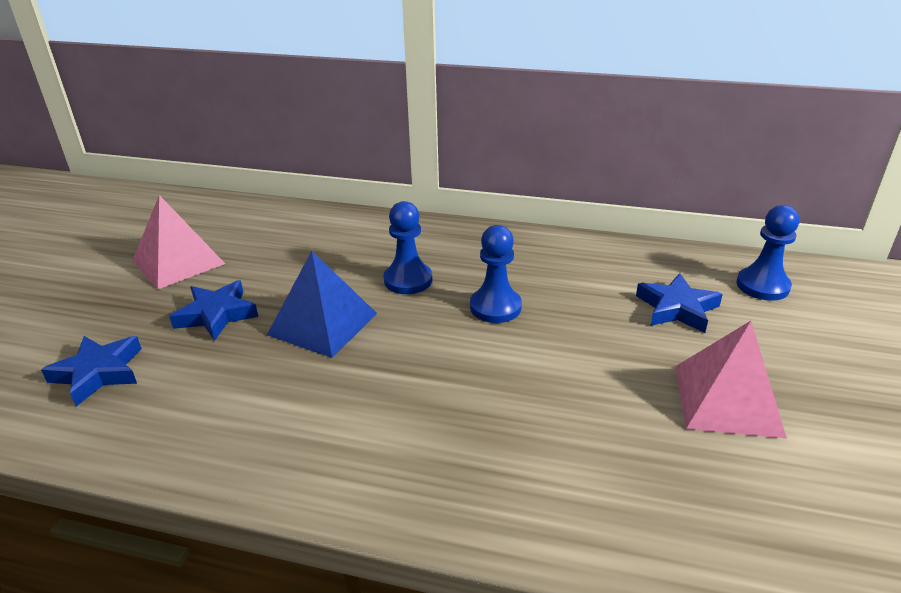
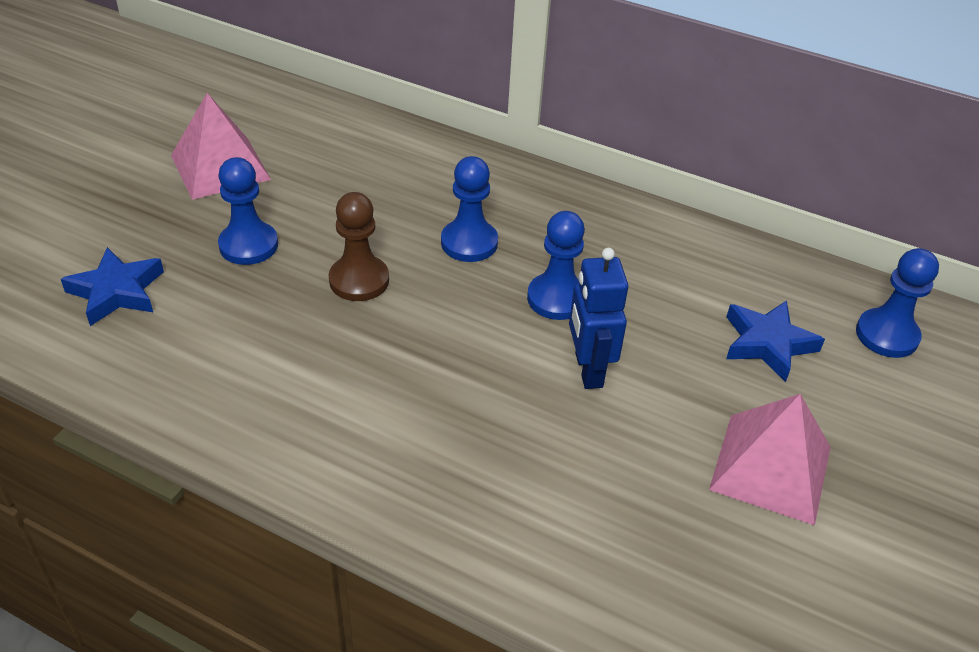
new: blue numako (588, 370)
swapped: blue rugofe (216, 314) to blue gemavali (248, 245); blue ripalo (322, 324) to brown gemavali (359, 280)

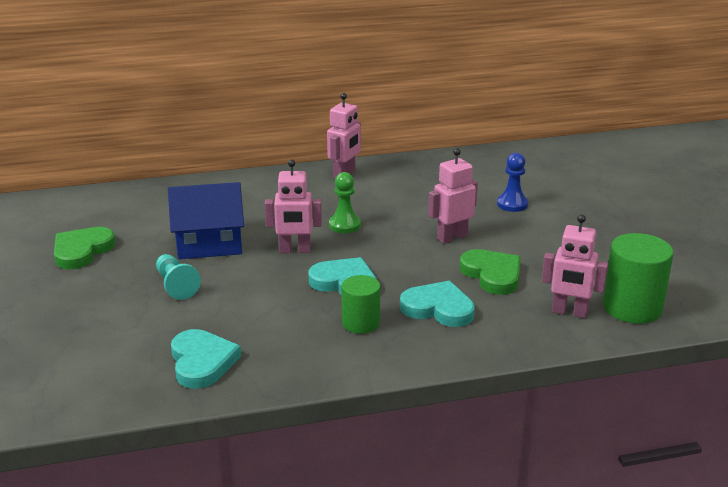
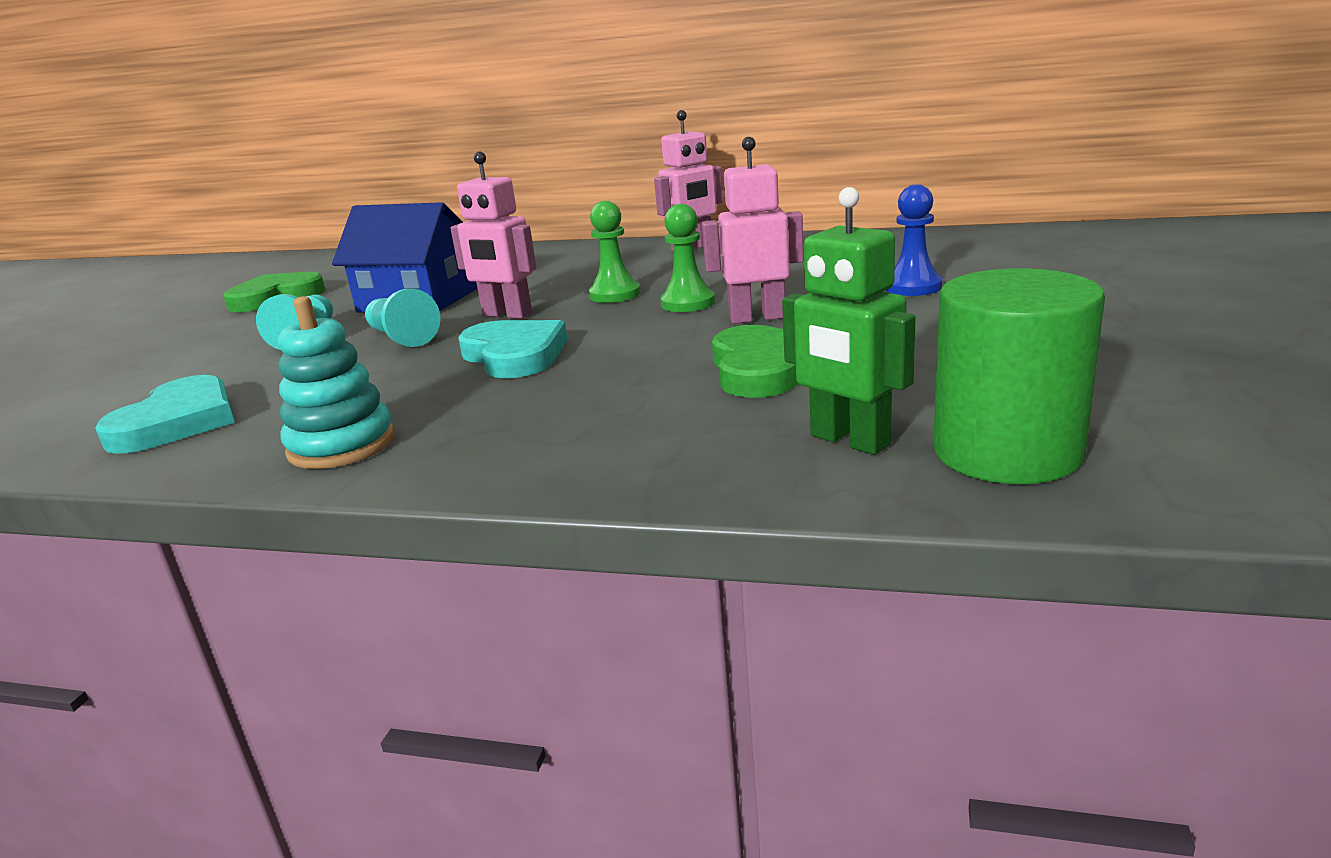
gone: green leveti (361, 323); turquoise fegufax (438, 308)
new: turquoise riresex (342, 445); turquoise gemavali (402, 337); green gemavali (688, 303)
repainted: pink numako (569, 312) to green numako (849, 441)

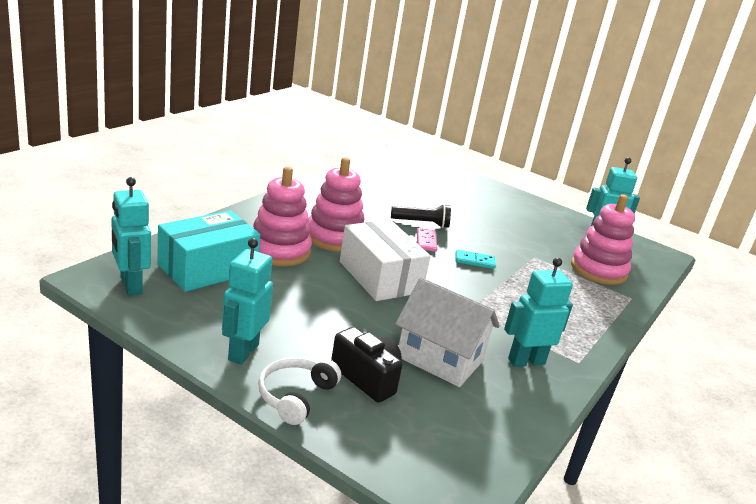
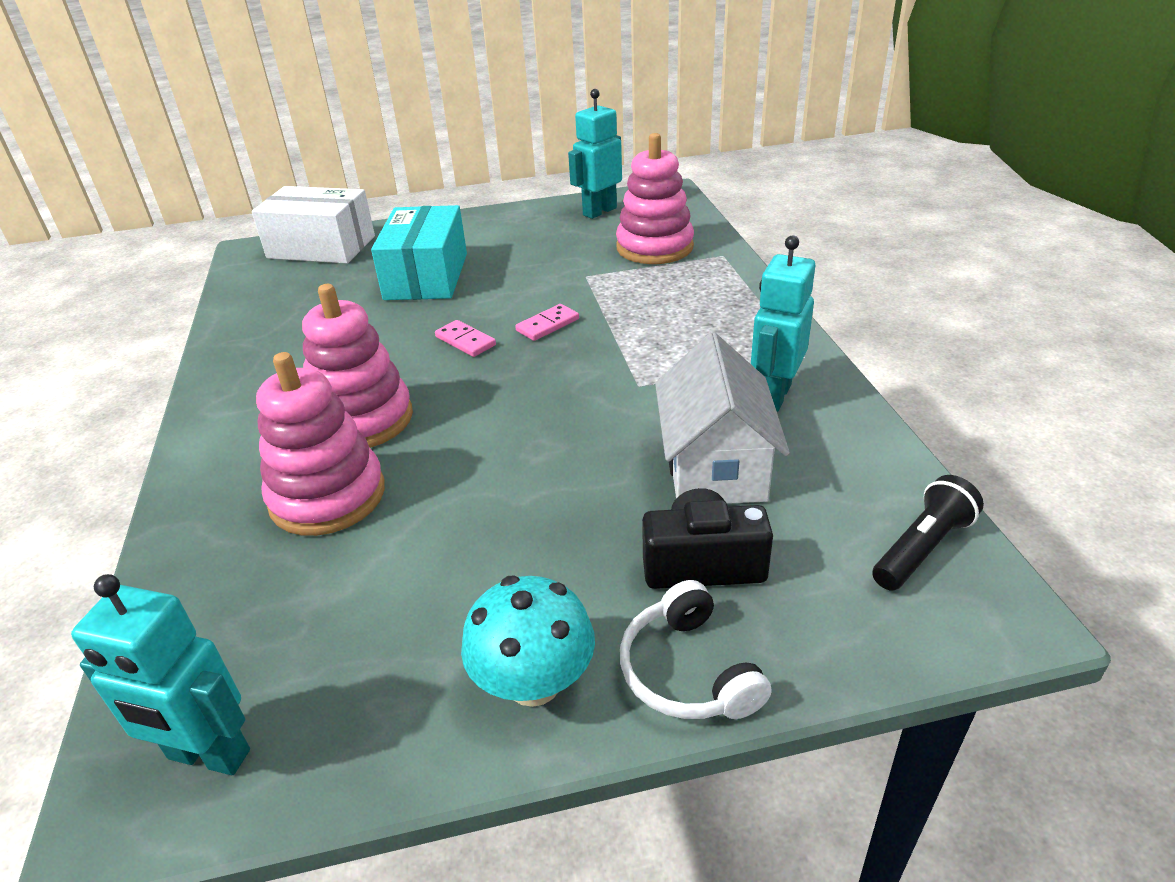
shifted: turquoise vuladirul (207, 268) to (426, 276); white vuladirul (380, 277) to (321, 247); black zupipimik (422, 223) to (922, 548)
swapped: turquoise numako (243, 352) to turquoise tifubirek (534, 682)
repainted: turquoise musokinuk (474, 261) to pink musokinuk (547, 325)
rotated: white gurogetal (440, 358) = (715, 467) 75 degrees counterclockwise

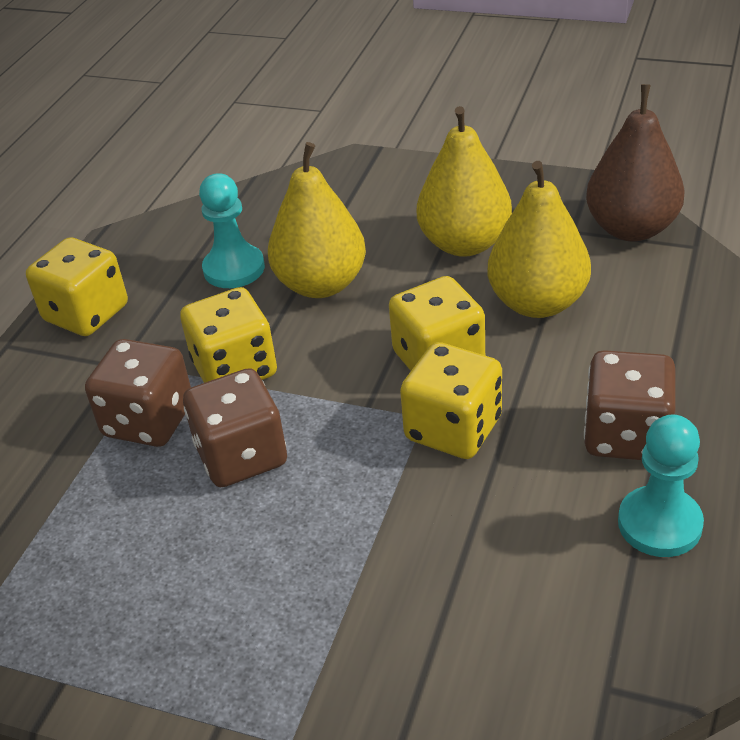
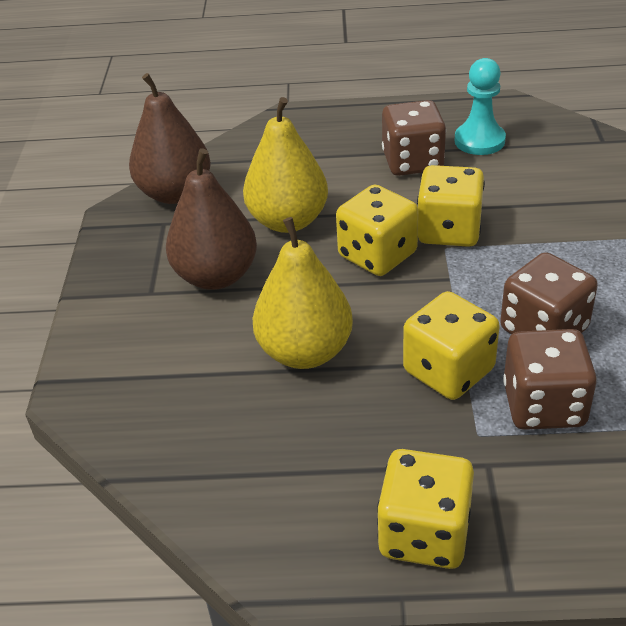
gone: turquoise gemavali (234, 269)
repainted: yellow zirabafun (464, 243) to brown zirabafun (216, 276)

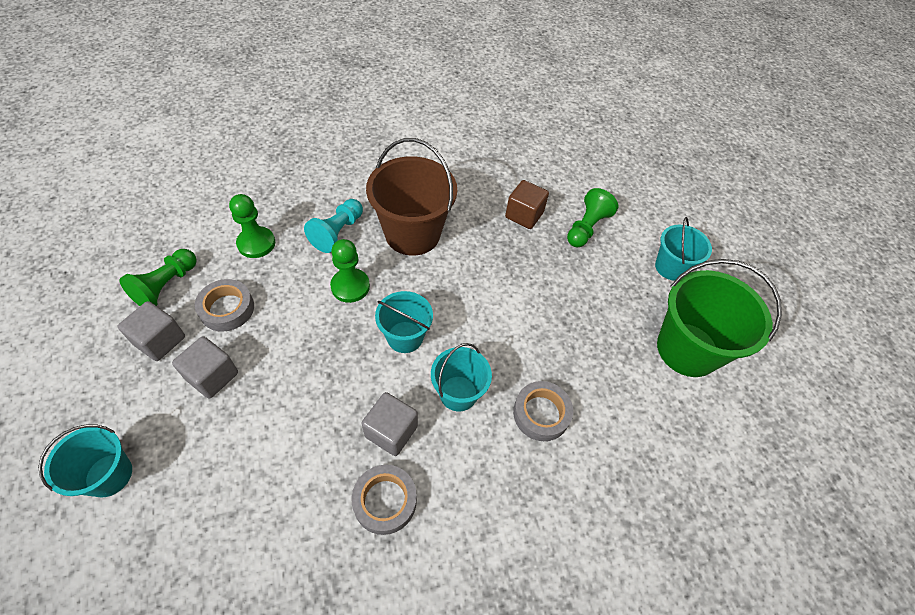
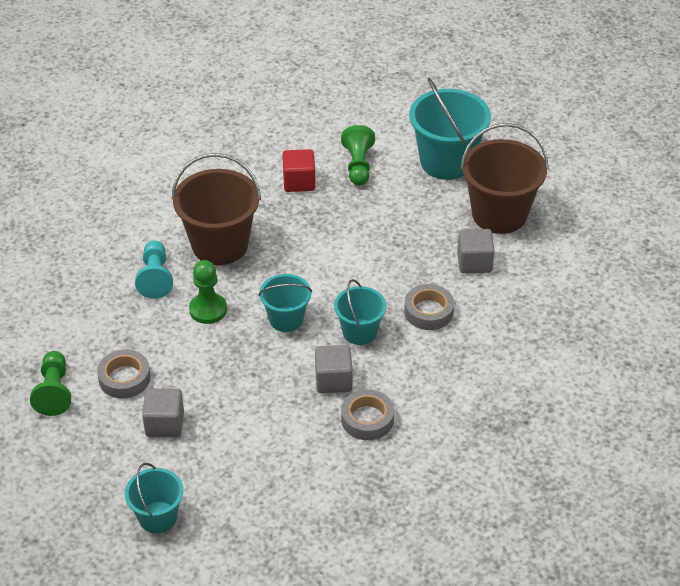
gone: green gemavali (256, 243)
shifted: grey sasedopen (160, 340) to (474, 262)
repainted: brown sasedopen (524, 215) to red sasedopen (299, 182); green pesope (687, 349) to brown pesope (499, 214)
scaled: turquoise pesope (671, 267) = (446, 161) x1.73

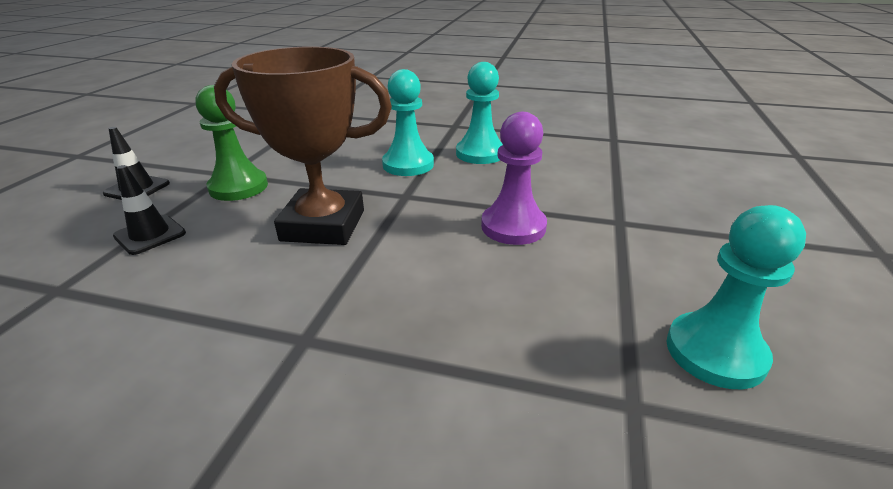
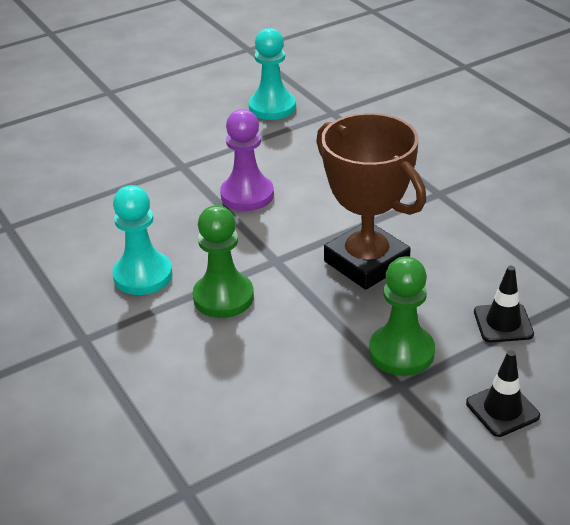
repainted: turquoise gemavali (408, 164) to green gemavali (223, 297)

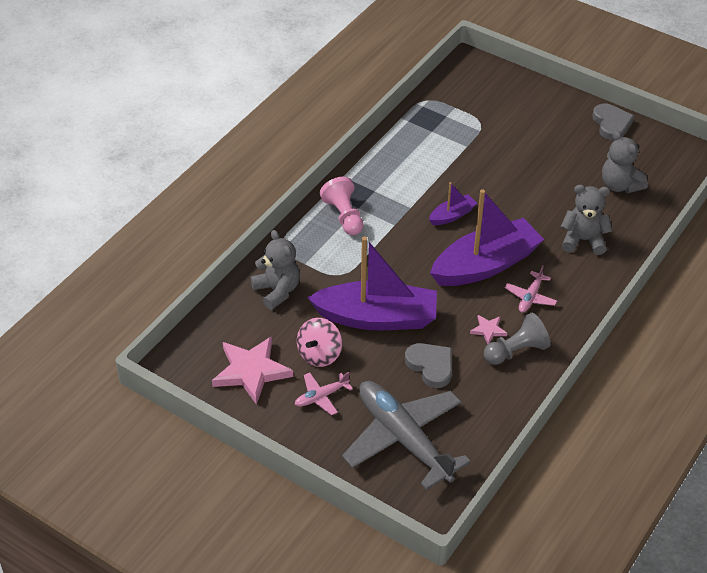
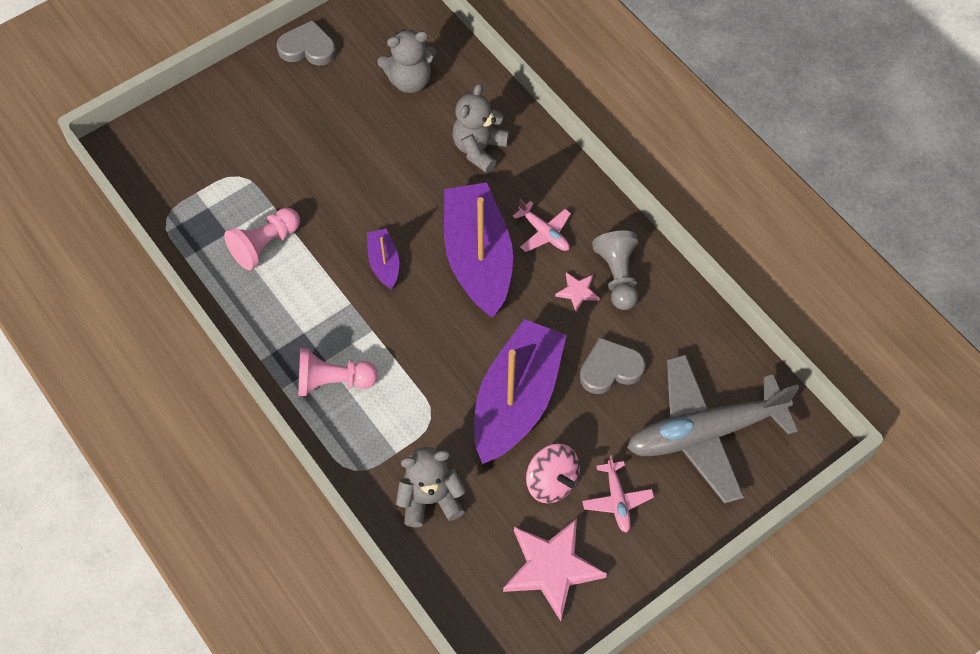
new: pink gemavali (265, 245)

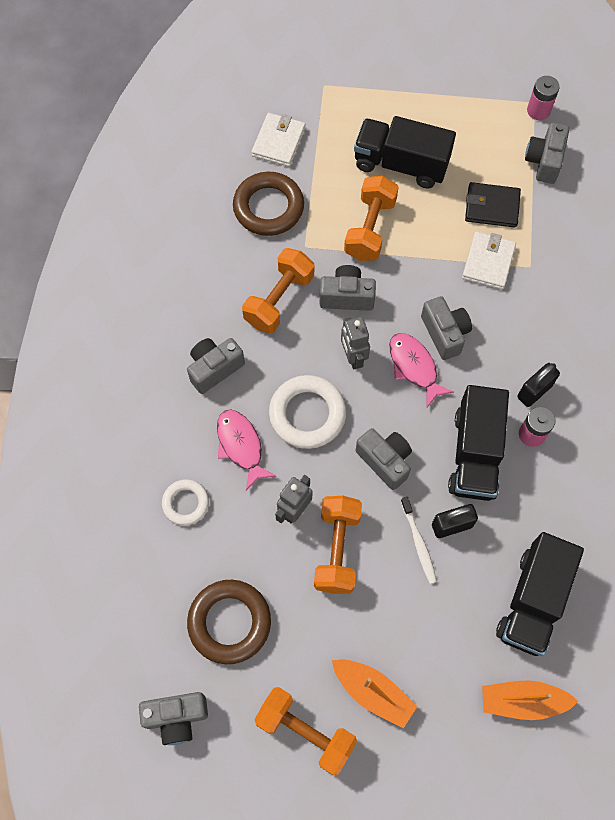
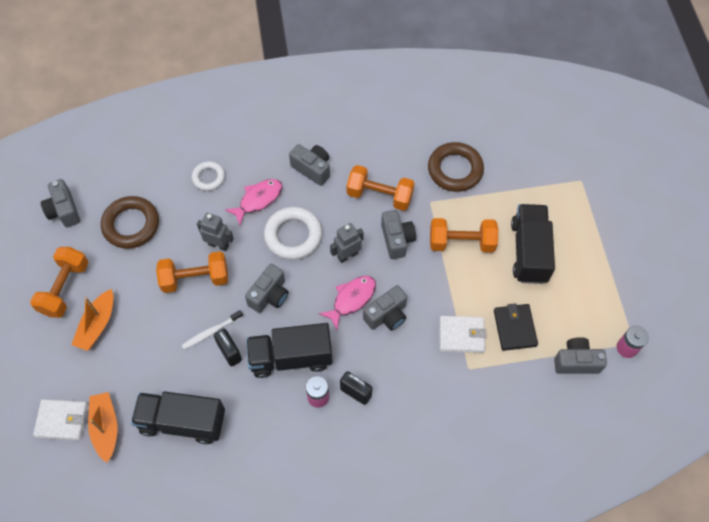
shifted: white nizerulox (278, 142) to (62, 420)

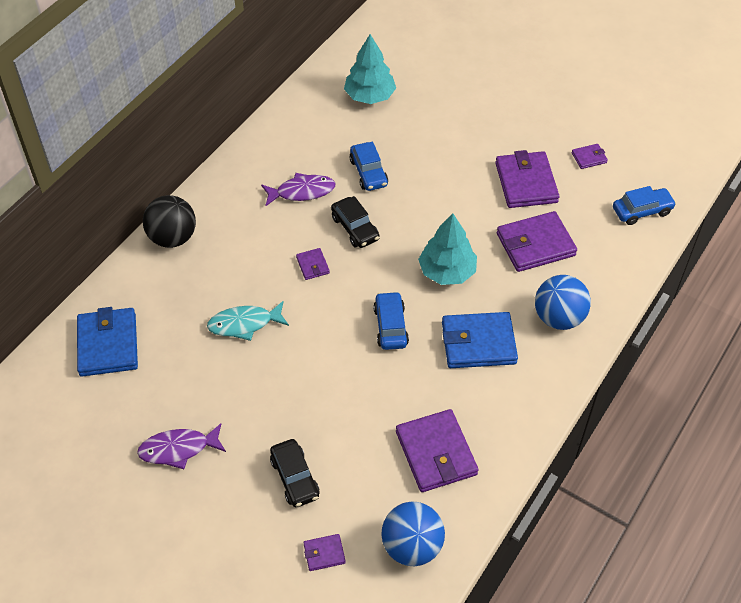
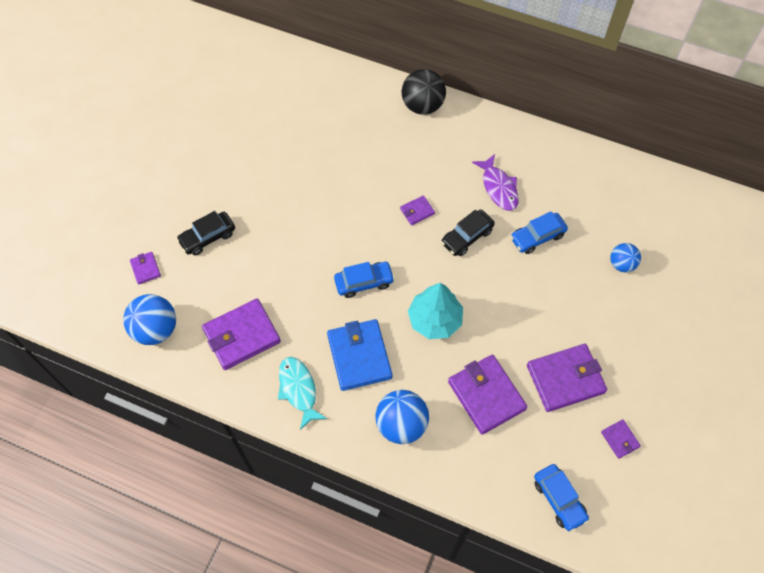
gone: blue nizerulox (108, 344); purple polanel (178, 449); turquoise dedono (369, 96)
new: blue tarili (621, 264)
shifted: turquoise polanel (244, 324) to (298, 390)

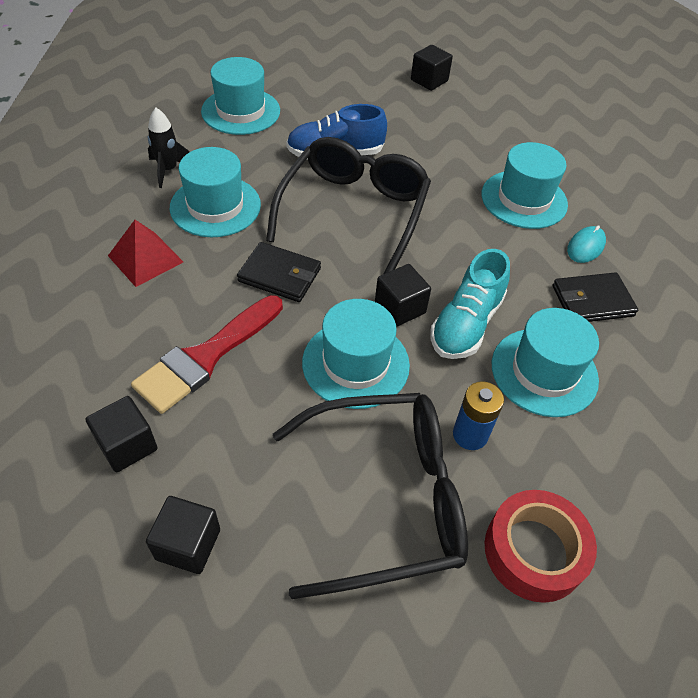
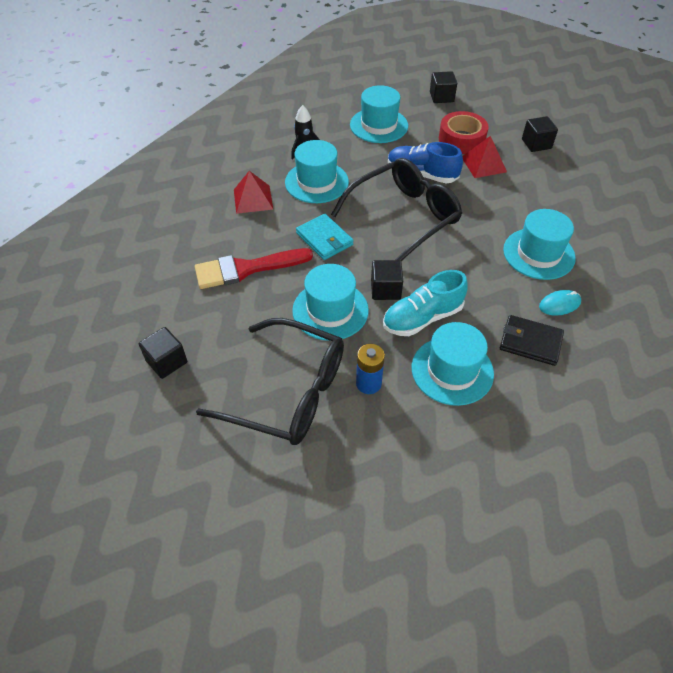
new: red ripalo (483, 164)
shifted: black sasedopen (127, 445) to (441, 97); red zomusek (534, 551) to (461, 139)
repainted: black nizerulox (280, 275) to turquoise nizerulox (324, 239)

